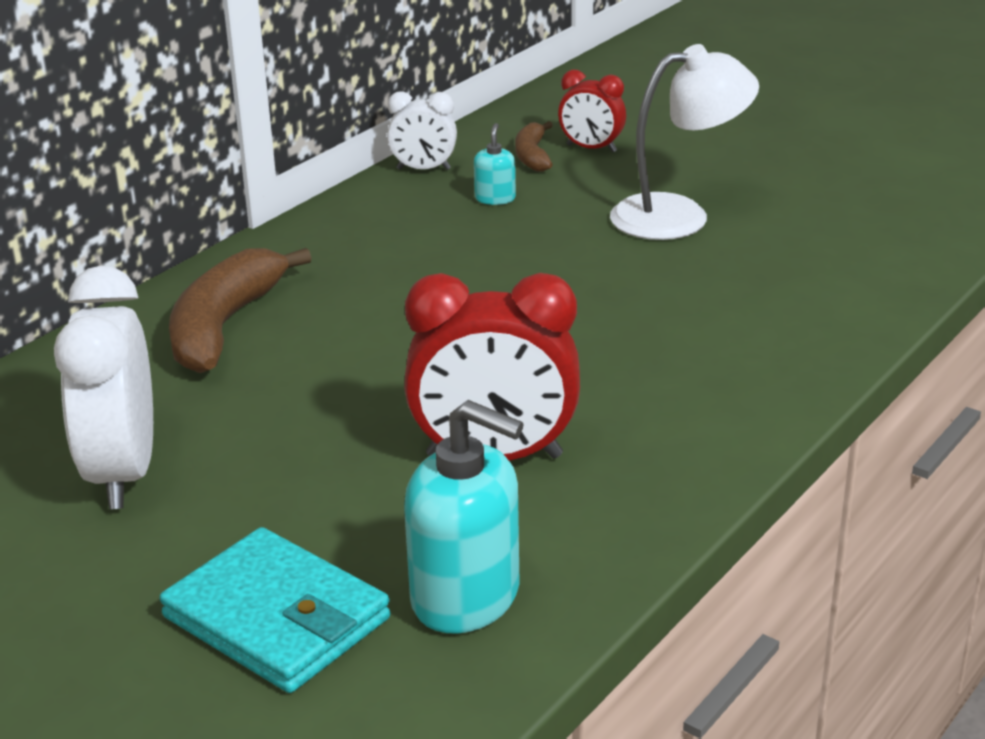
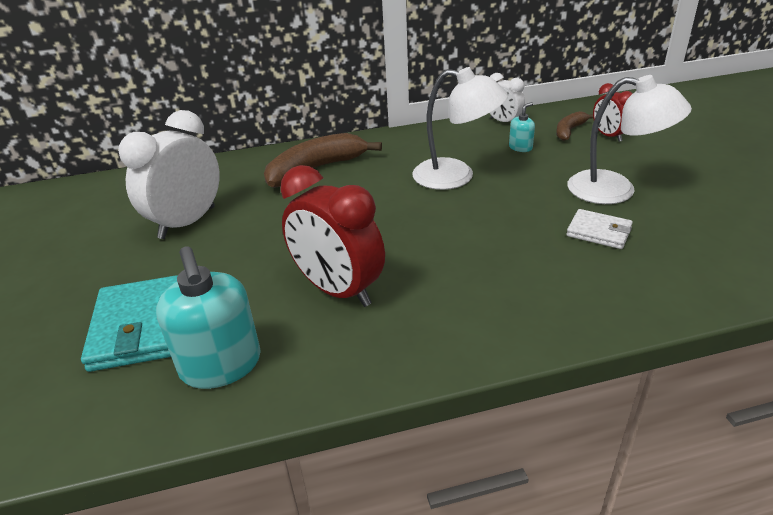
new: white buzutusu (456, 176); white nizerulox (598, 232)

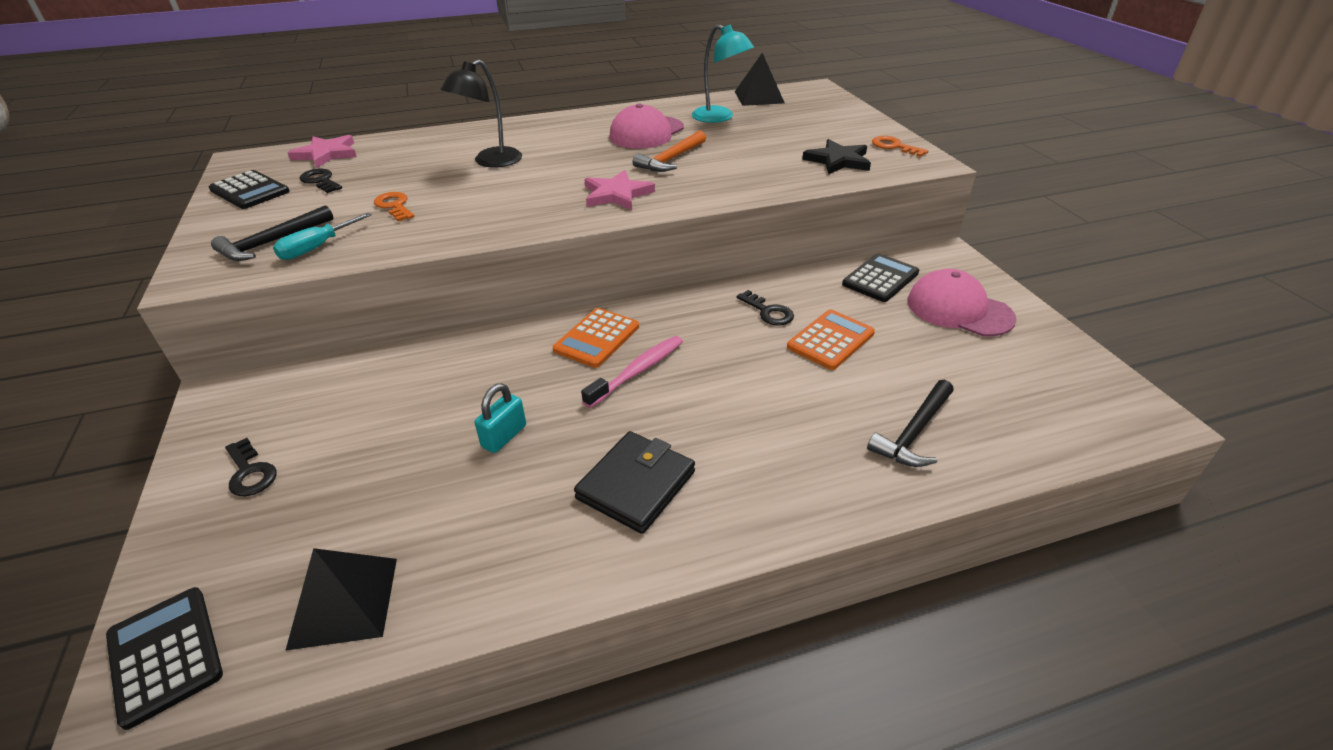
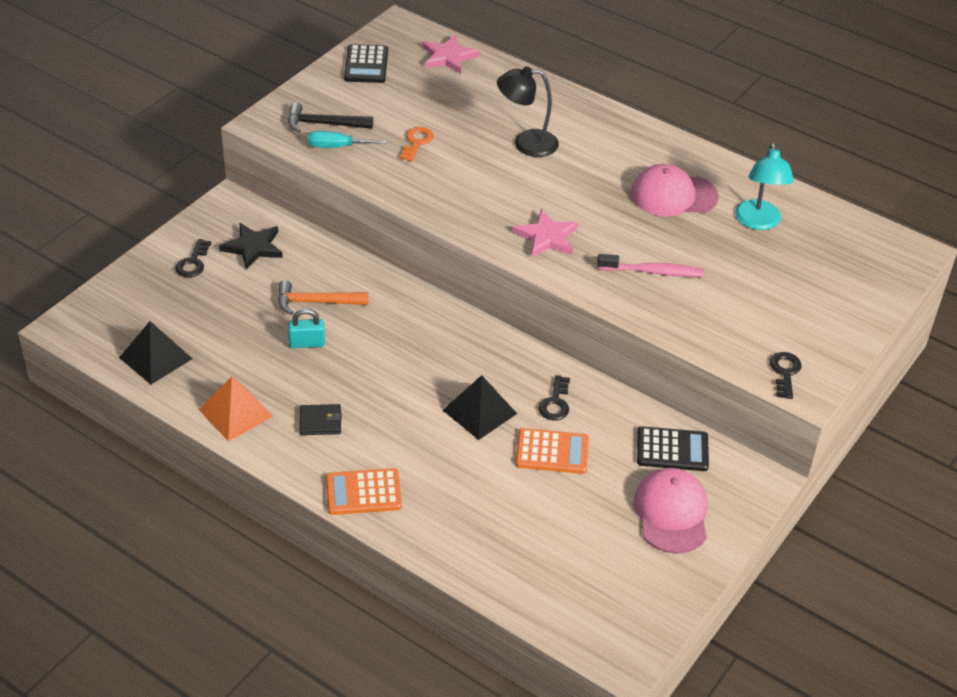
gone: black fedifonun (165, 655); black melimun (913, 432); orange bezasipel (894, 147)
new: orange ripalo (236, 413)
shifted: black bezasipel (320, 181) to (785, 372); orange fedifonun (597, 338) to (363, 492); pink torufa (638, 371) to (653, 271); orange melimun (671, 159) to (316, 302); black ripalo (759, 97) to (479, 411); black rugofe (838, 161) to (253, 247)
scaled: black nizerulox (636, 485) = (320, 422) x0.61

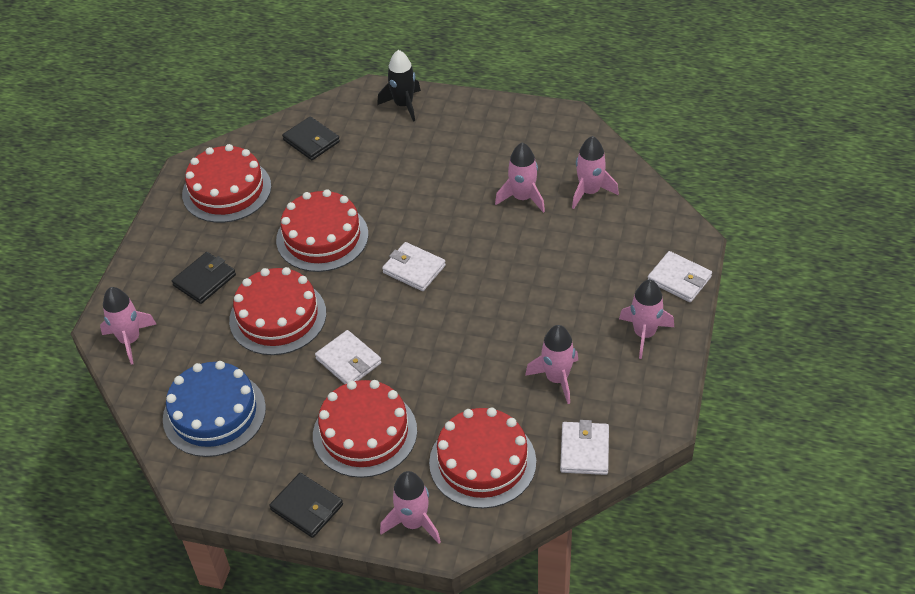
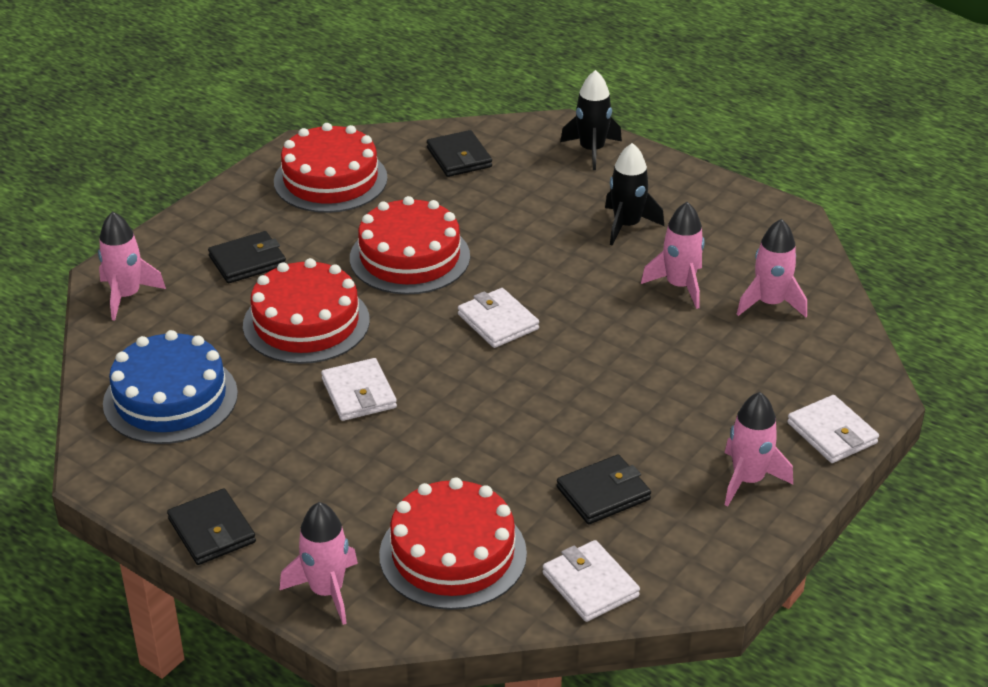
gone: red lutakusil (365, 433)
new: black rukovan (627, 225)
swapped: pink rukovan (557, 379) to black nizerulox (603, 493)
rotated: white nizerulox (584, 450) = (590, 584) 60 degrees counterclockwise

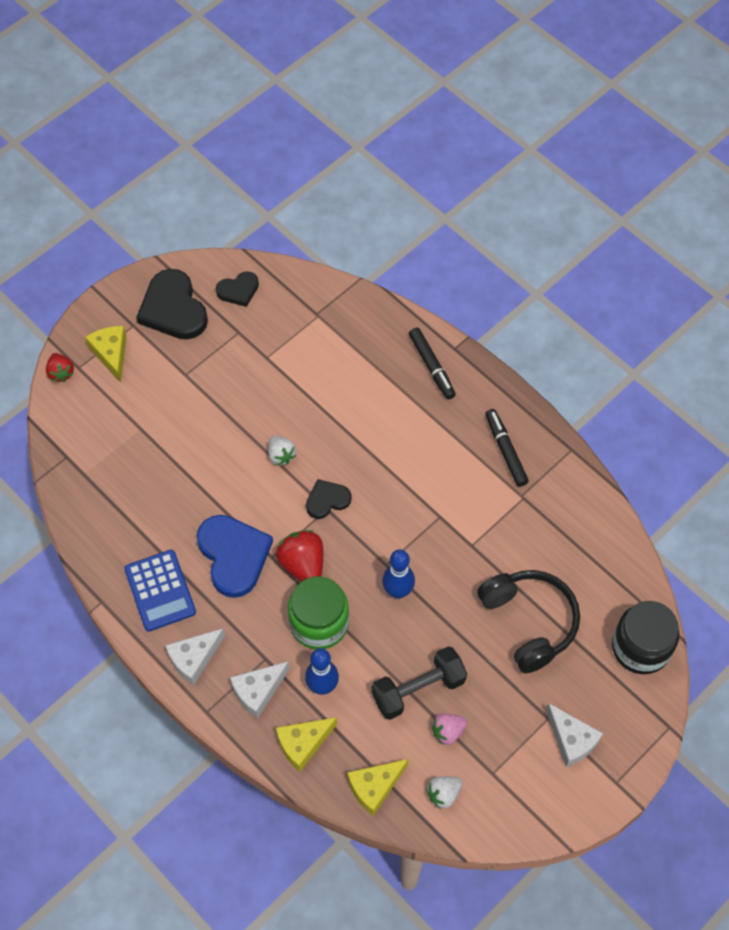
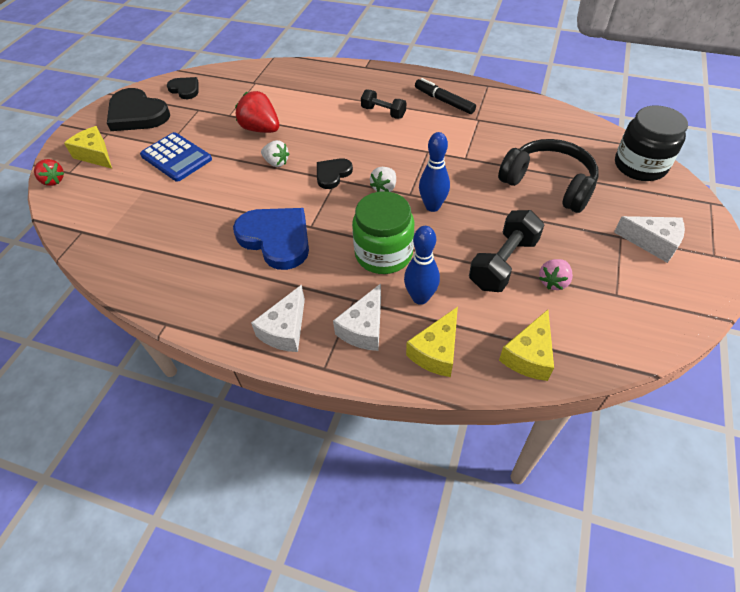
gone: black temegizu (431, 366)
new: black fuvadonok (383, 112)
shifted: blue fedifonun (160, 591) to (176, 157); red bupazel (303, 564) to (261, 129); white bupazel (443, 794) to (384, 188)
rotated: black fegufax (238, 290) = (185, 89) 90 degrees counterclockwise

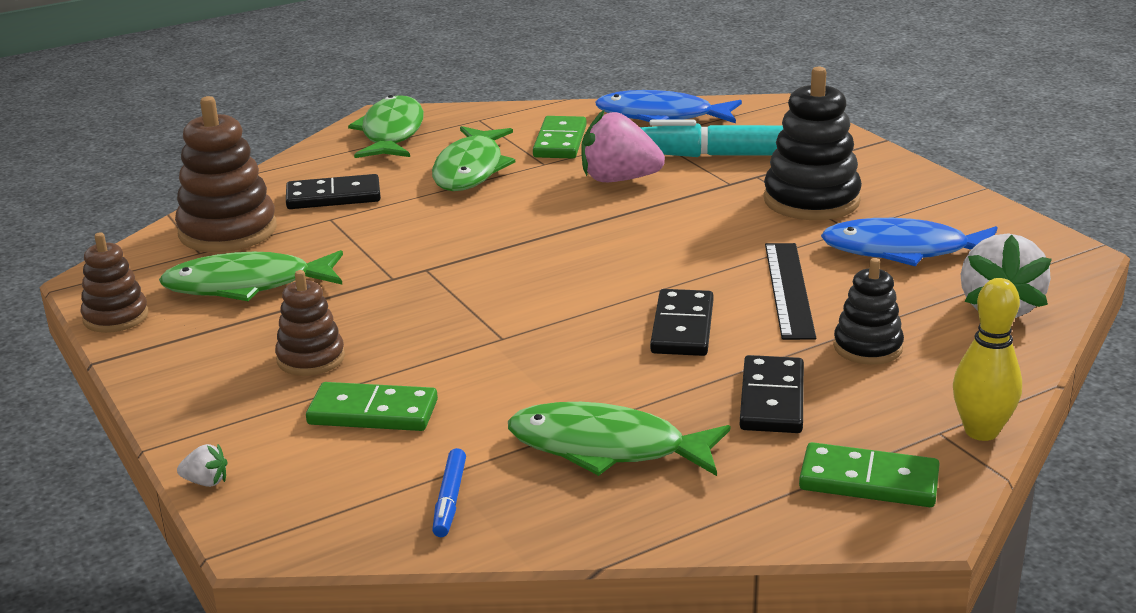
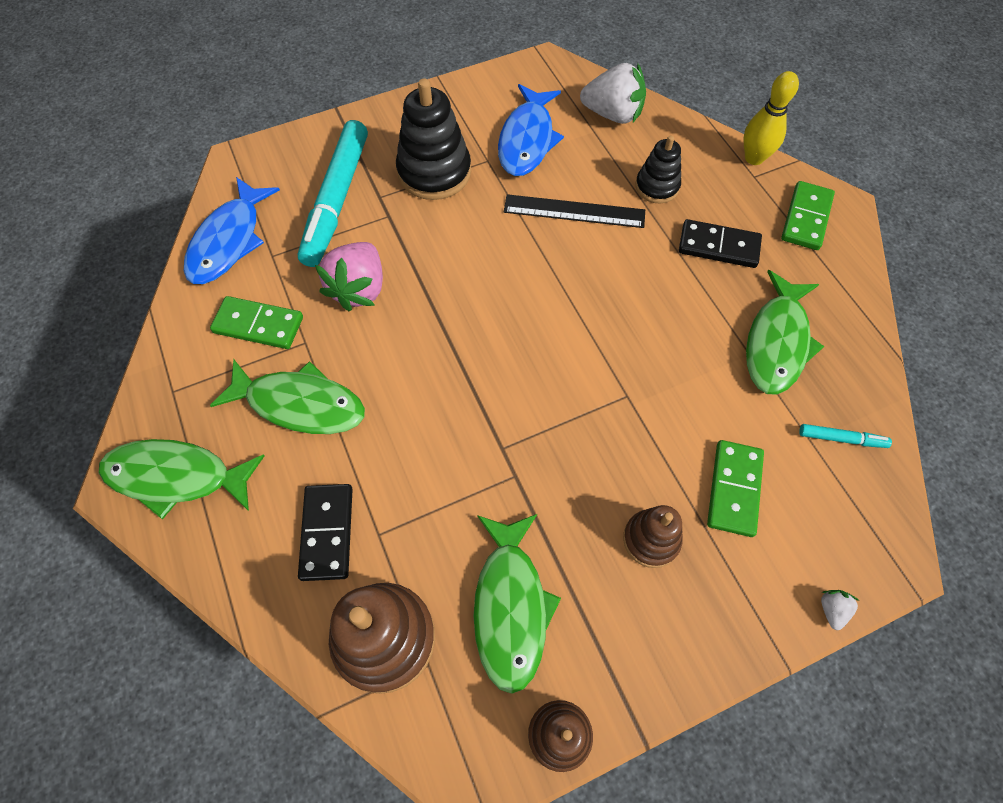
gone: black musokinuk (682, 327)
repainted: blue temegizu (450, 500) to turquoise temegizu (841, 438)

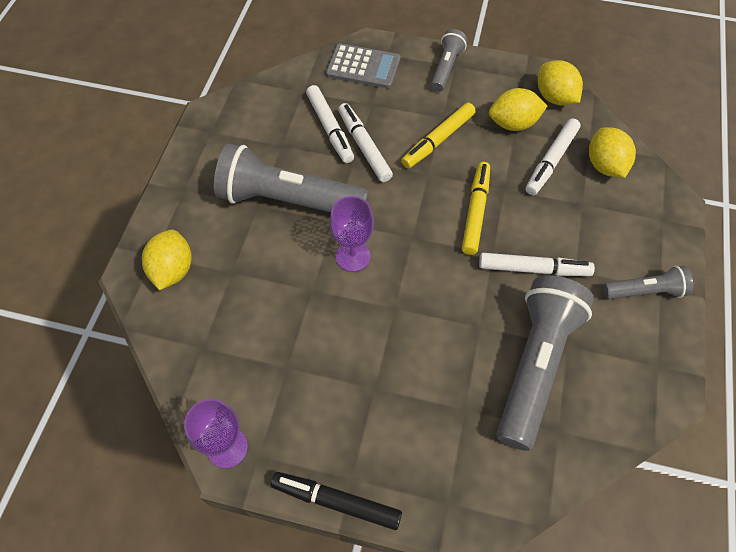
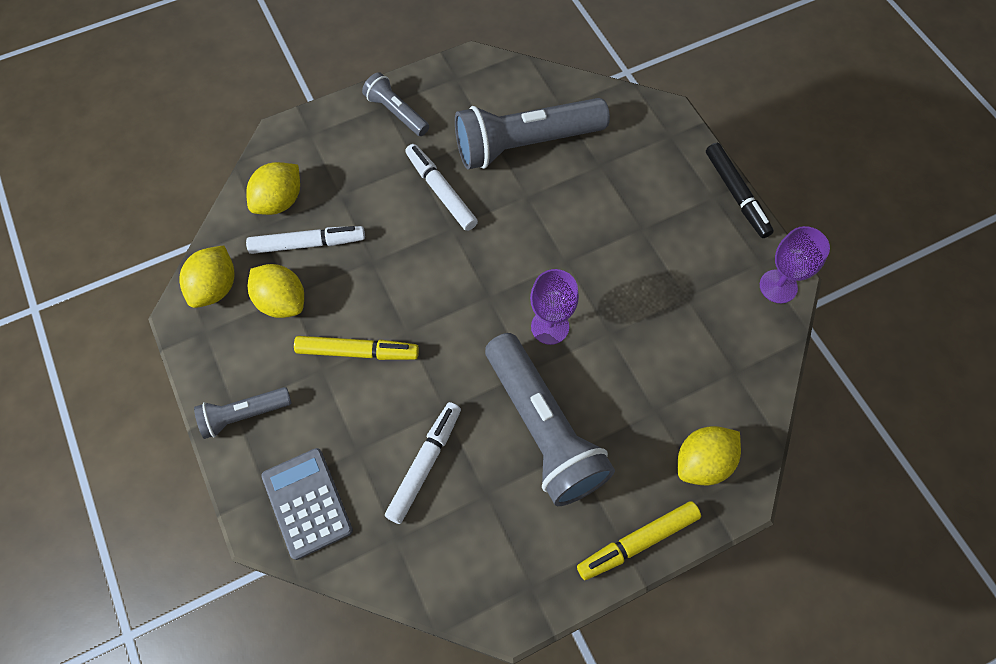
gone: white temegizu (364, 147)
shifted: yellow temegizu (475, 212) to (638, 542)

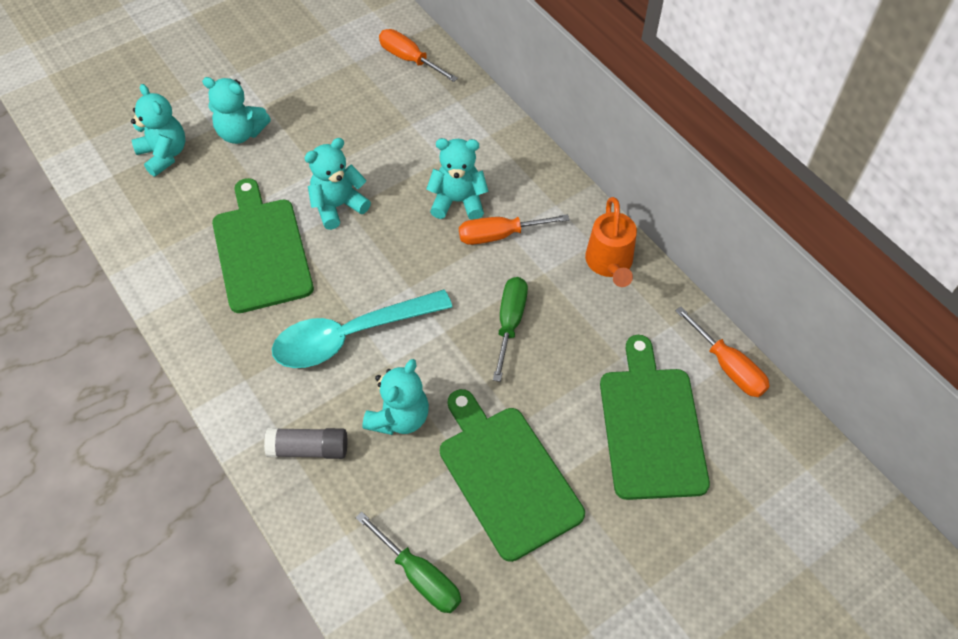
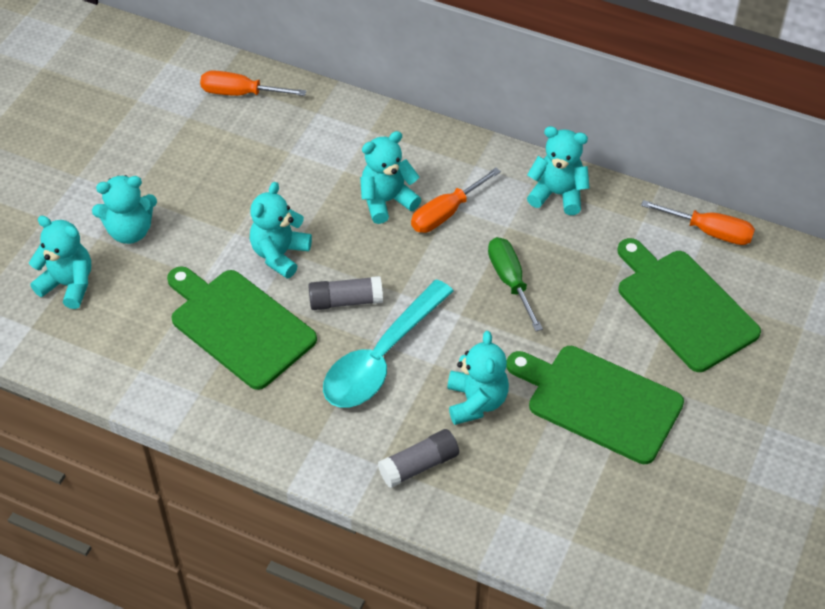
gone: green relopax (419, 576)
new: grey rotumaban (345, 301)
swapped: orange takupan (610, 264) to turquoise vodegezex (557, 194)

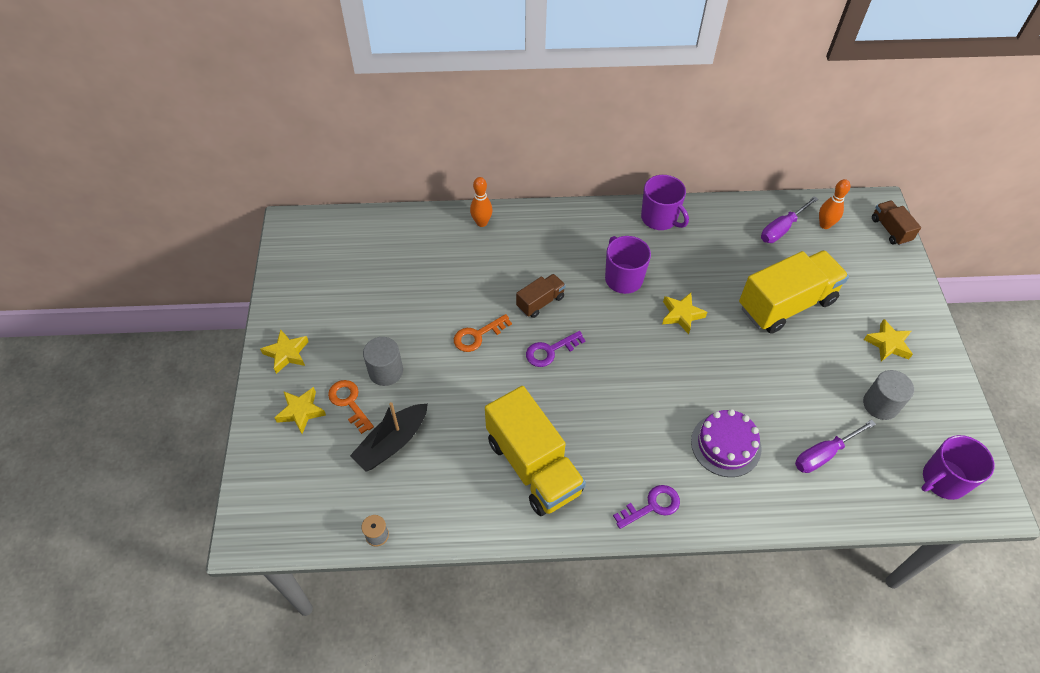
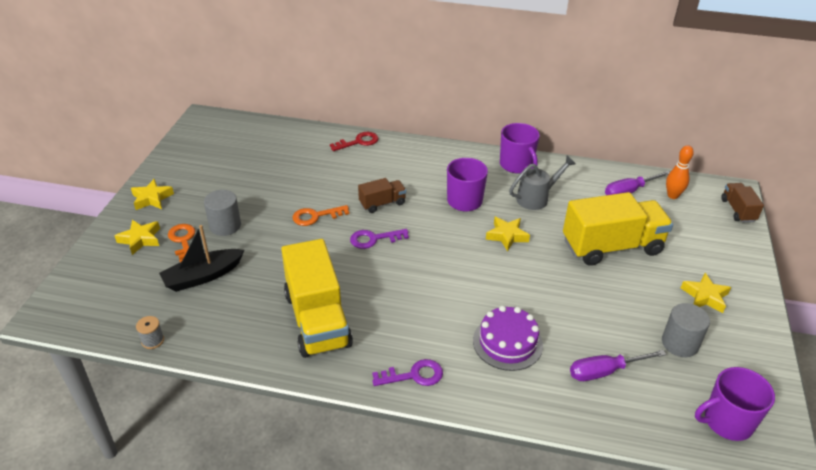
new: grey takupan (536, 198)
swapped: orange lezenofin (482, 223) to red bezasipel (358, 142)

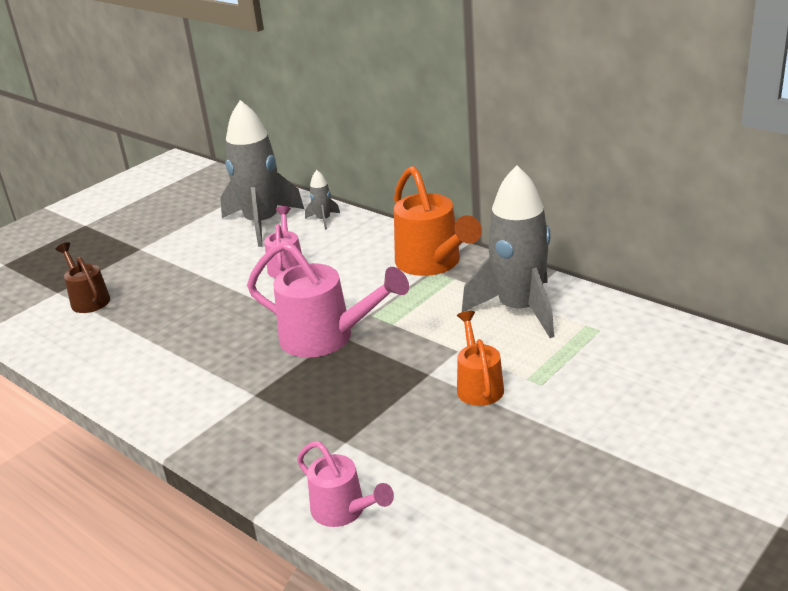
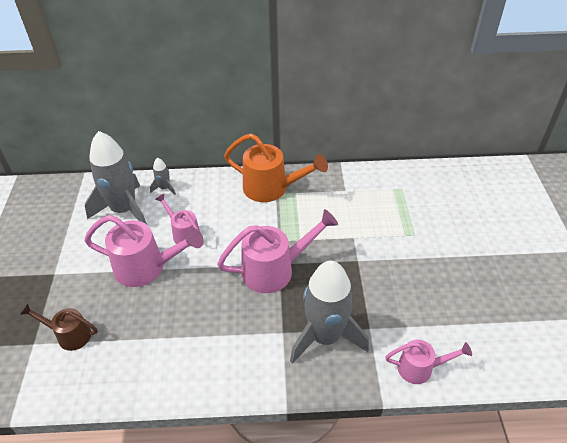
gone: orange takupan (478, 385)
new: pink takupan (147, 268)
shifted: grey rukovan (519, 309) to (325, 337)

